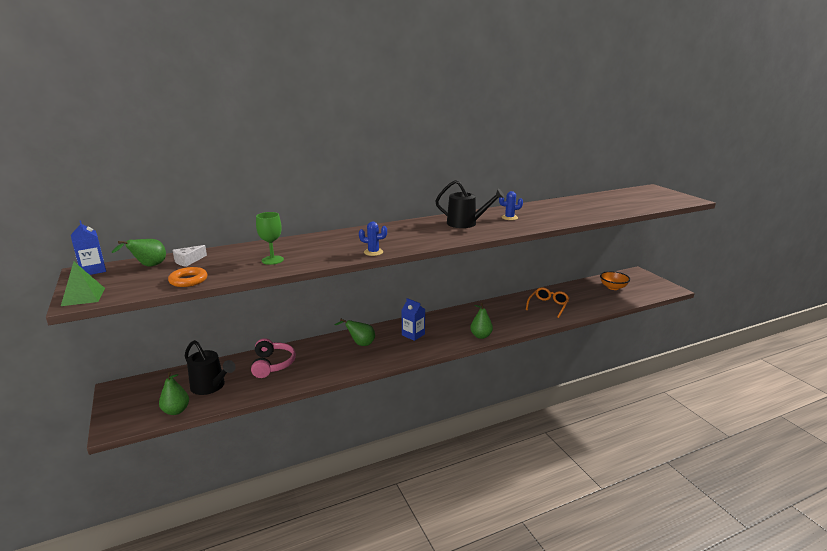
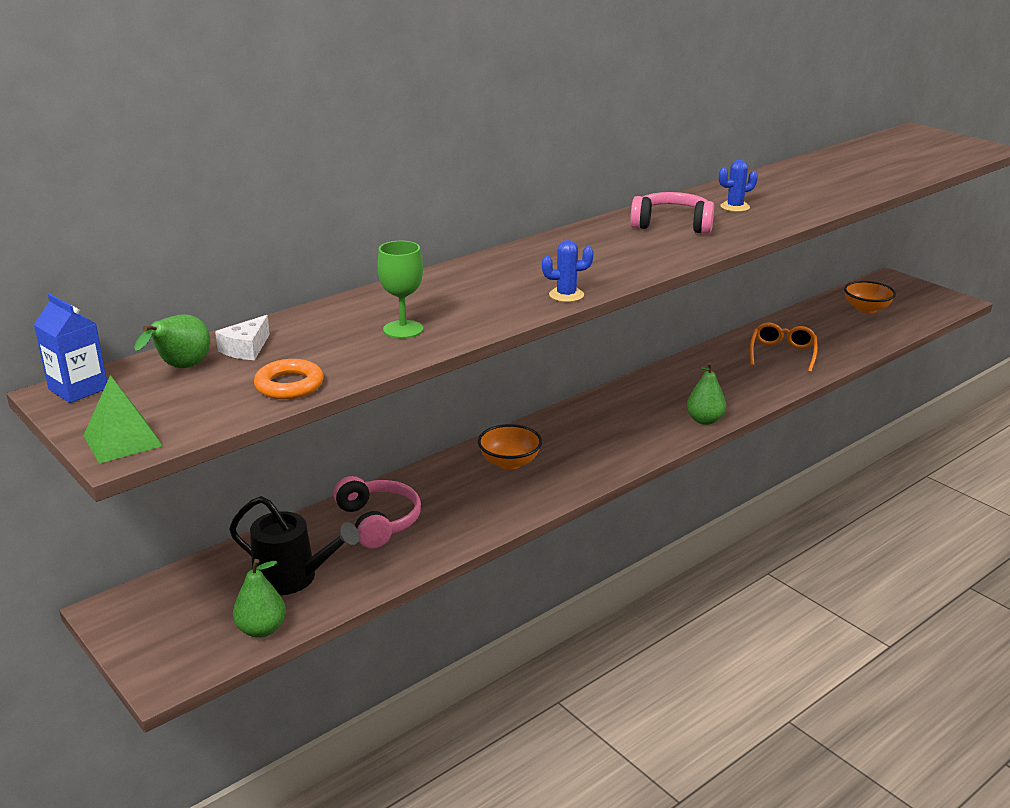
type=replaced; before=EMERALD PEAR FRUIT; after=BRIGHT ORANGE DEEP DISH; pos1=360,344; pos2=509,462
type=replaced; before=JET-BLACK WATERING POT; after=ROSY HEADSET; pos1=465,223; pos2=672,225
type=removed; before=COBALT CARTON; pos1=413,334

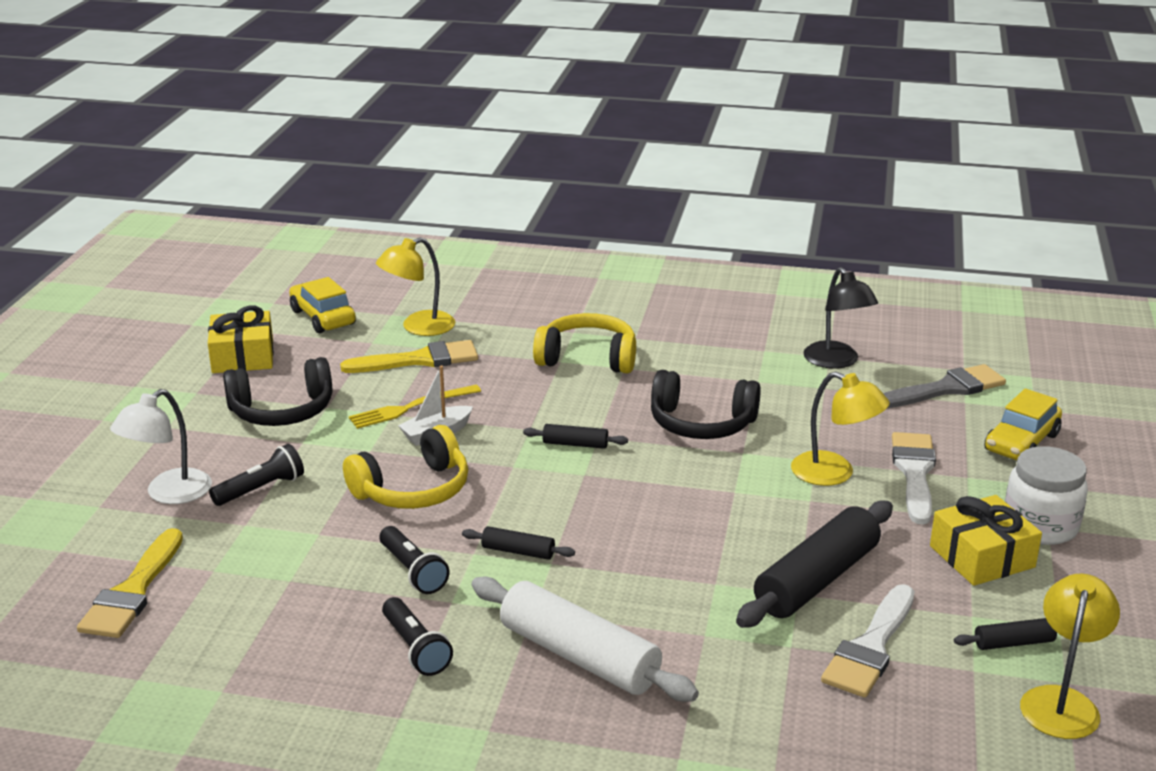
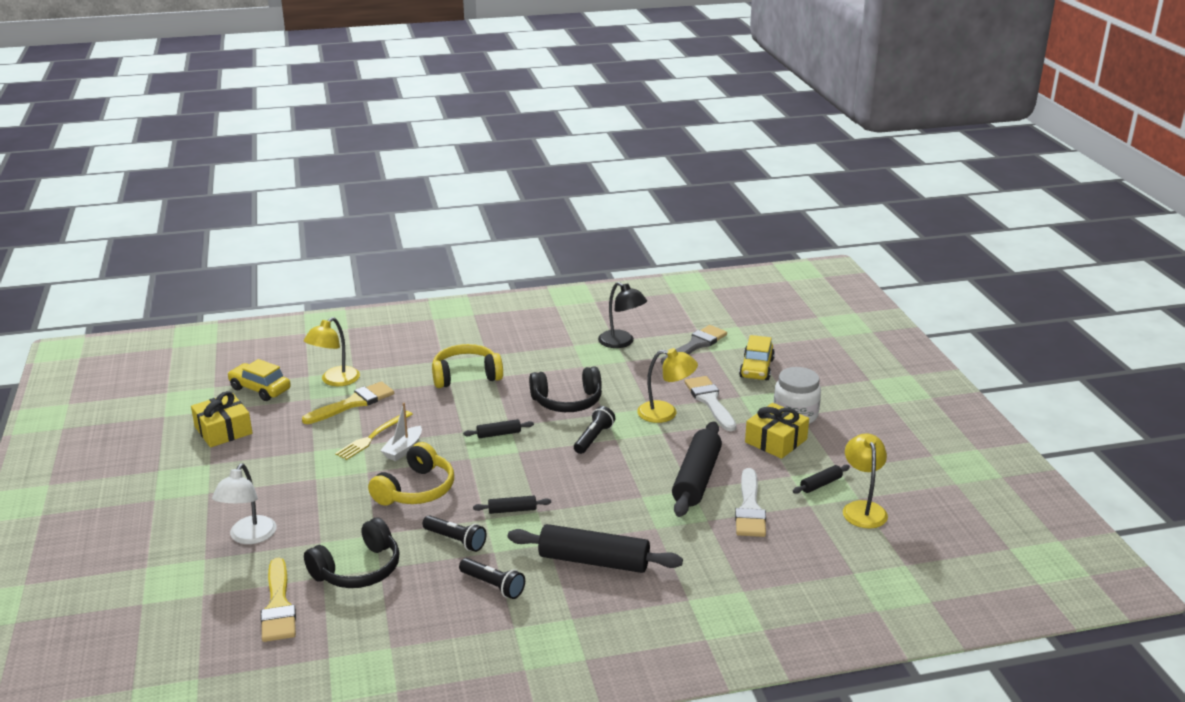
type=moved; before=JET-BLACK HEADSET; pos1=282,411; pos2=358,569
type=recoloured; before=WHITE ROLLING PIN; after=JET-BLACK ROLLING PIN; pos1=579,656; pos2=594,561
type=moved; before=JET-BLACK TORCH; pos1=261,489; pos2=594,438

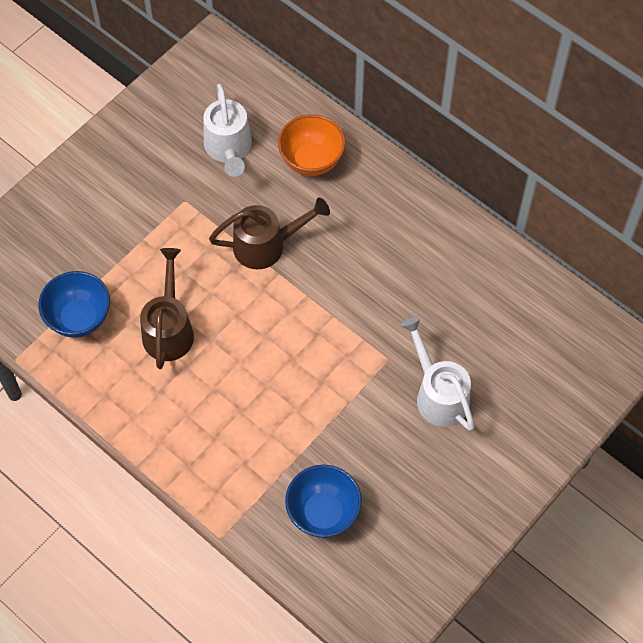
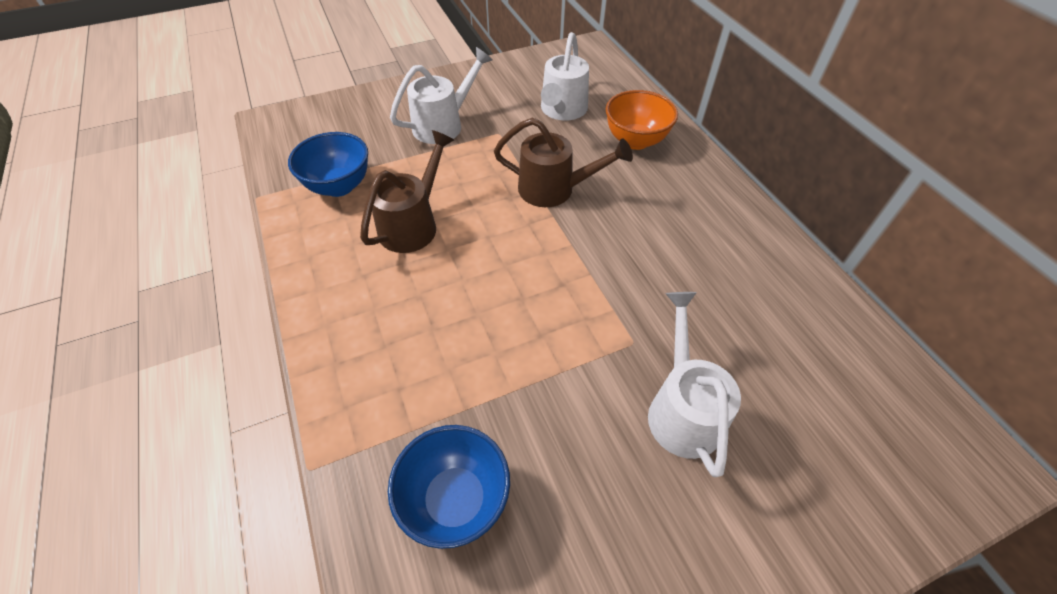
type=added; after=WHITE WATERING POT; pos2=444,124

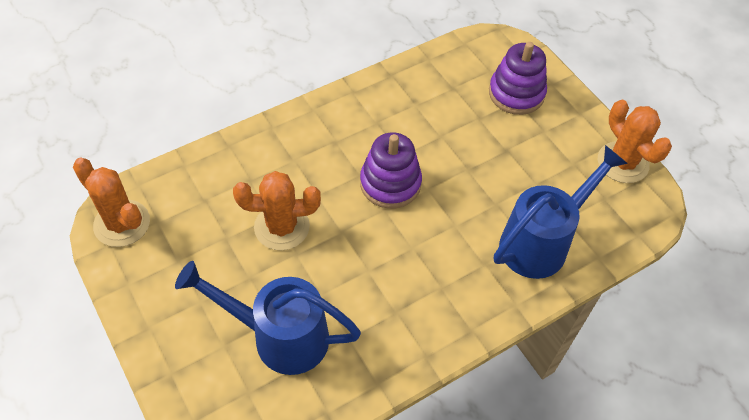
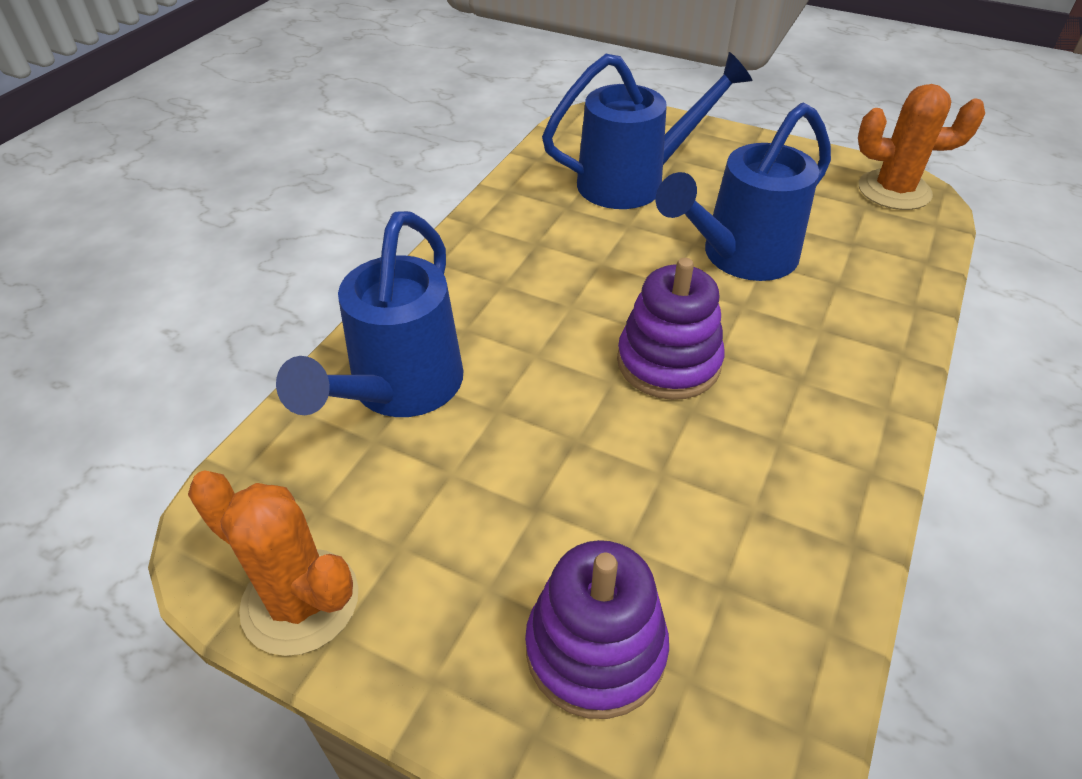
type=replaced; before=BRIGHT ORANGE PRICKLY PLANT; after=COBALT WATERING POT; pos1=282,227; pos2=740,257

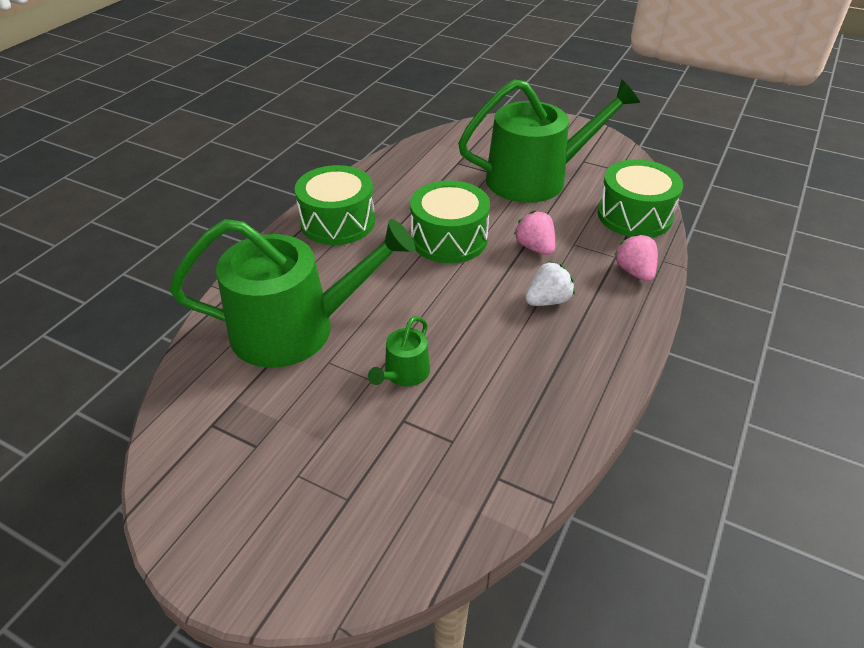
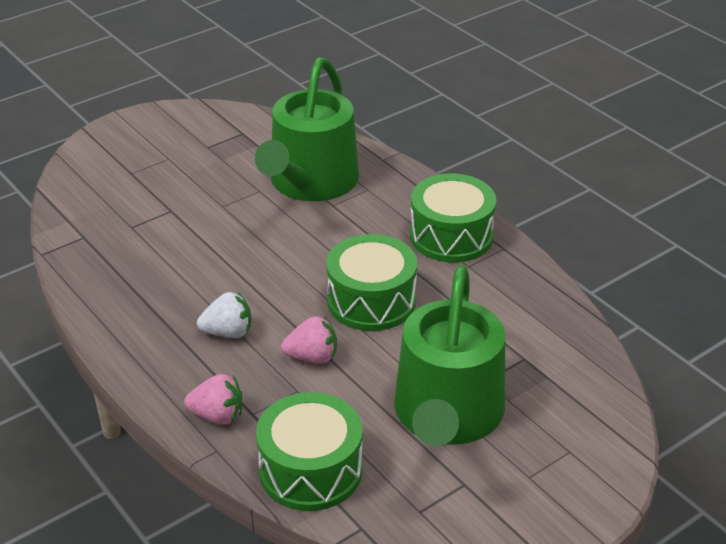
type=turned; before=WHITE TOY STRAWBERRY; pos1=547,300; pos2=228,332; turn=-90
type=removed; before=EMERALD WATERING POT; pos1=404,374

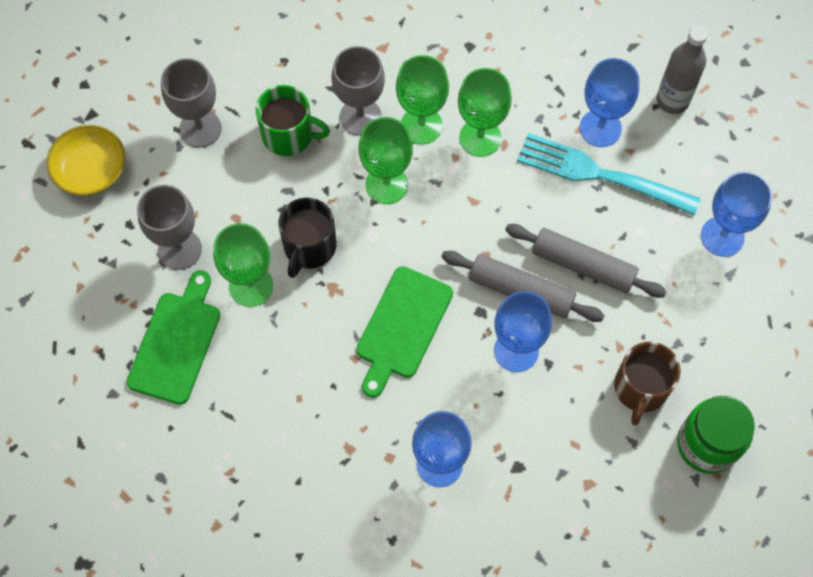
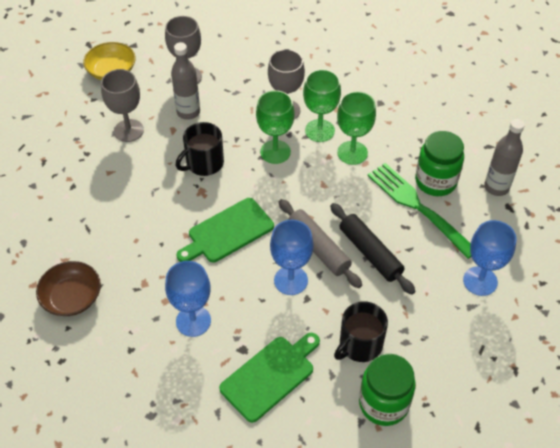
type=added; after=BROWN DEEP DISH; pos2=72,297
type=added; after=ASH-GREY FLASK; pos2=188,112
type=moved; before=EMERALD CUTTING BOARD; pos1=176,343; pos2=270,376
type=recoloured; before=ASH-GREY ROLLING PIN; after=JET-BLACK ROLLING PIN; pos1=583,265; pos2=370,253
type=recoloured; before=BROWN COFFEE MUG; after=JET-BLACK COFFEE MUG; pos1=640,388; pos2=360,344
type=recoloured; before=TURQUOISE FORK; after=EMERALD FORK; pos1=600,174; pos2=418,207
type=replaced; before=COBALT WINE GLASS; after=EMERALD JAR; pos1=600,128; pos2=435,181
type=removed; before=EMERALD WINE GLASS; pos1=251,286
type=removed; before=EMERALD COFFEE MUG; pos1=289,134

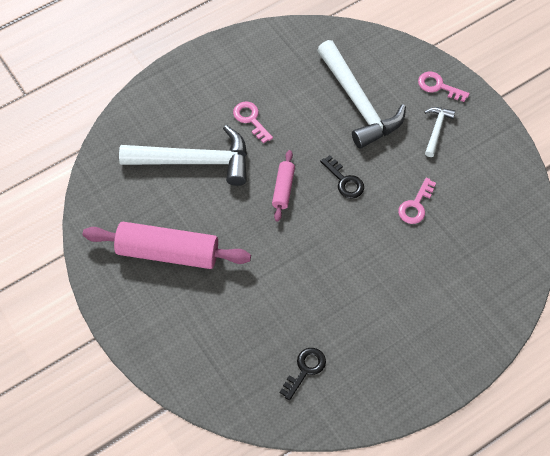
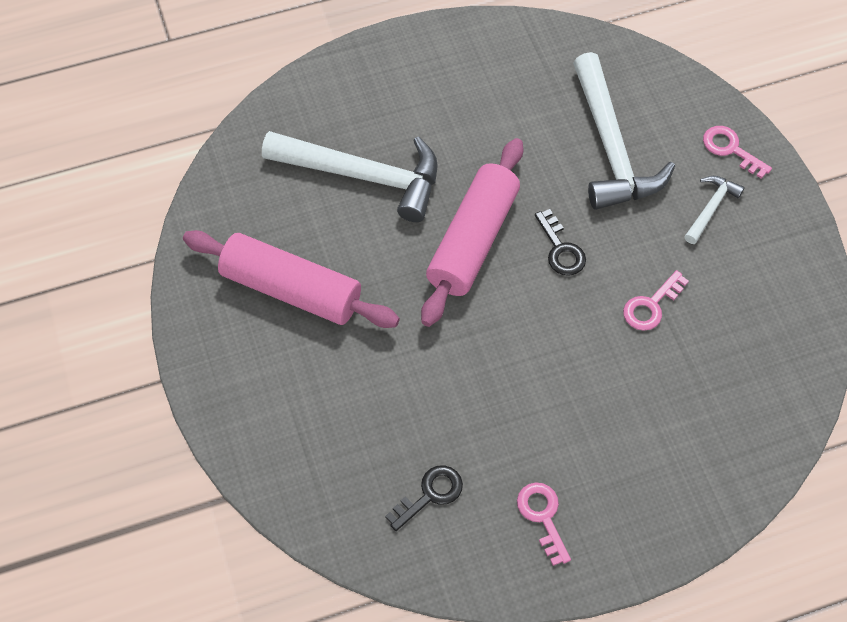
type=resized; before=ROSY ROLLING PIN; pos1=283,189; pos2=473,240; scale=2.01
type=moved; before=ROSY LATCHKEY; pos1=250,119; pos2=542,516

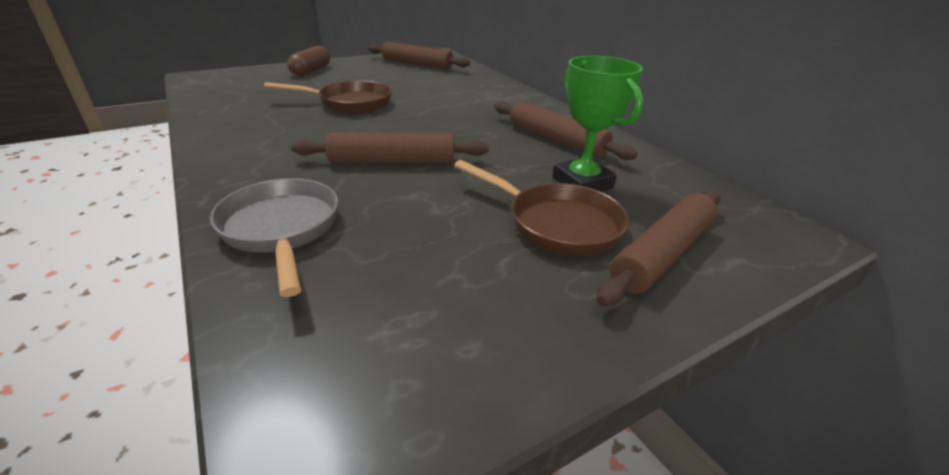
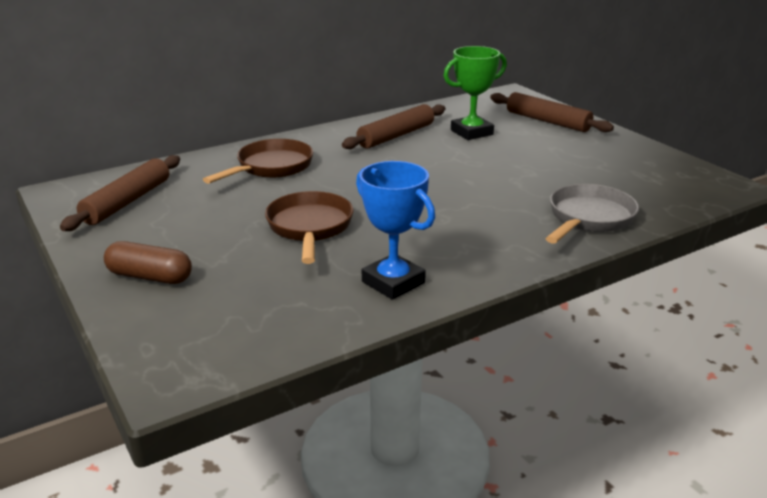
type=moved; before=BROWN FRYING PAN; pos1=556,223; pos2=271,167
type=added; after=COBALT TROPHY; pos2=393,282
type=turned; before=ASH-GREY FRYING PAN; pos1=281,230; pos2=588,218; turn=150
type=removed; before=BROWN ROLLING PIN; pos1=392,161

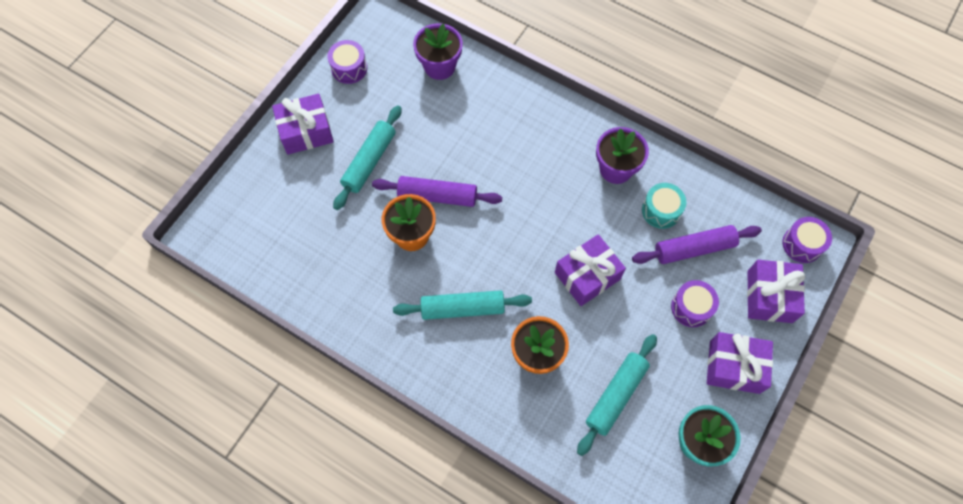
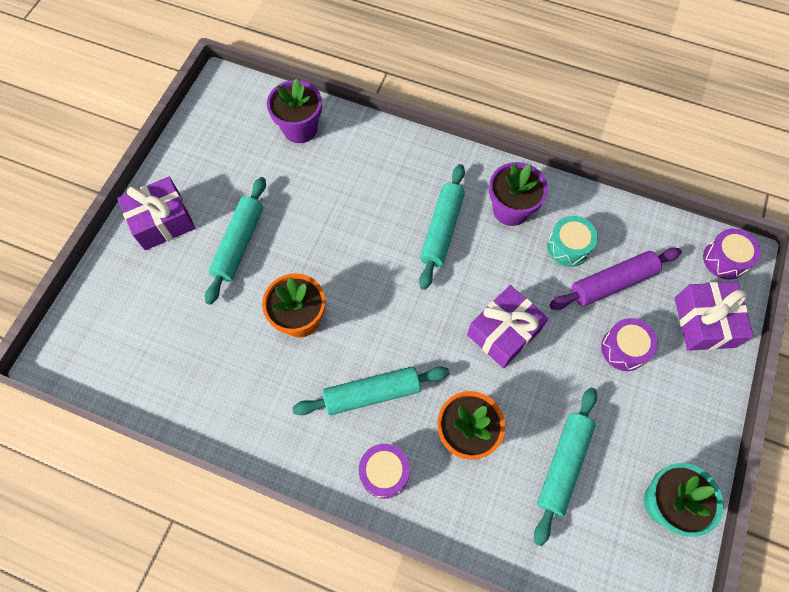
type=moved; before=PURPLE SNARE DRUM; pos1=349,68; pos2=384,473
type=added; after=TURQUOISE ROLLING PIN; pos2=441,230
type=removed; before=PURPLE ROLLING PIN; pos1=437,196
type=removed; before=PURPLE WRAPPED GIFT; pos1=734,367

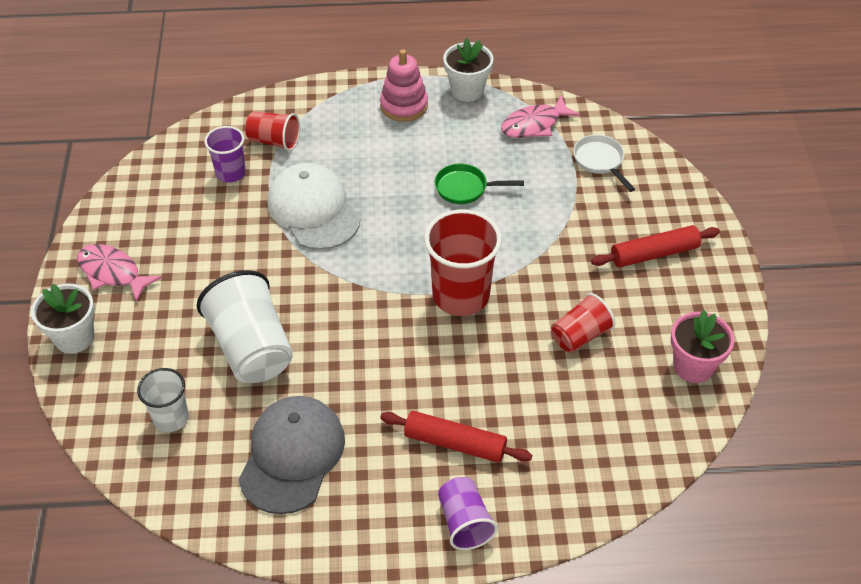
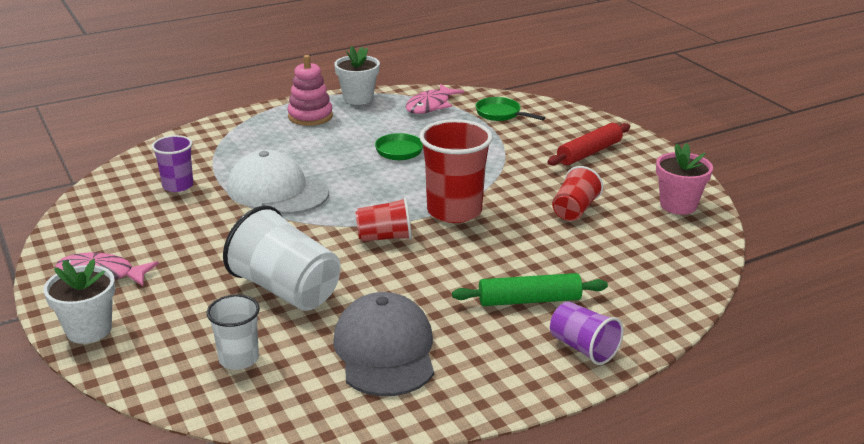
type=moved; before=SCARLET CUP; pos1=274,141; pos2=385,237
type=recoloured; before=SCARLET ROLLING PIN; after=EMERALD ROLLING PIN; pos1=455,443; pos2=529,300
type=recoloured; before=WHITE FRYING PAN; after=EMERALD FRYING PAN; pos1=600,161; pos2=501,114

